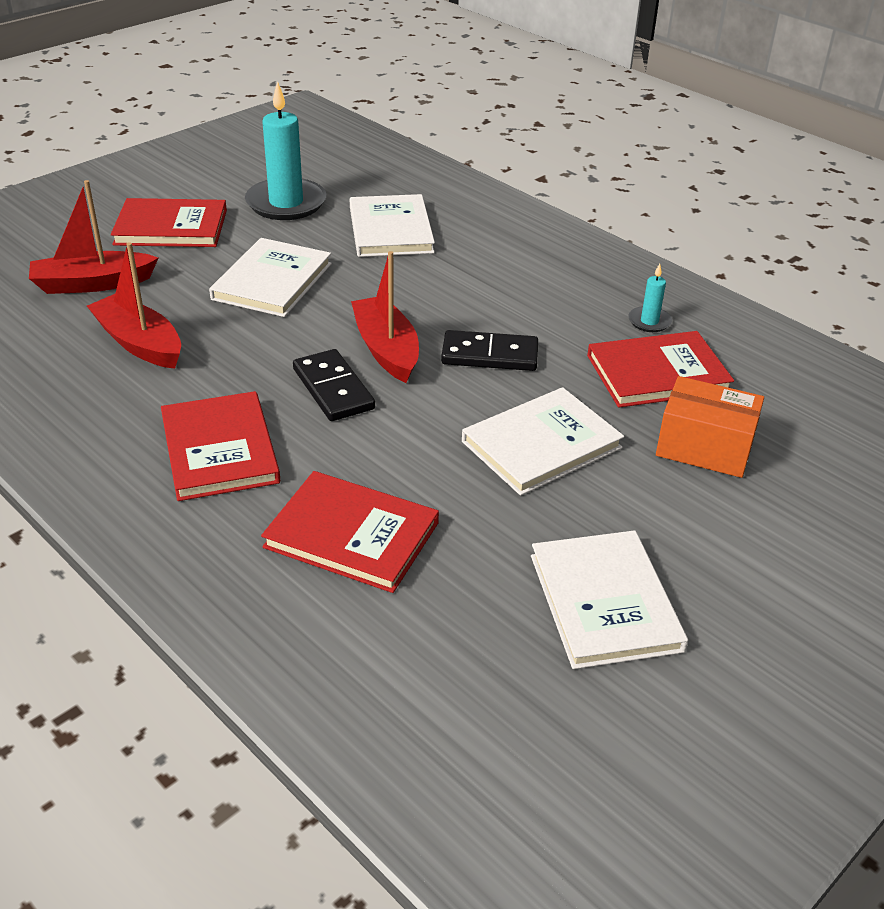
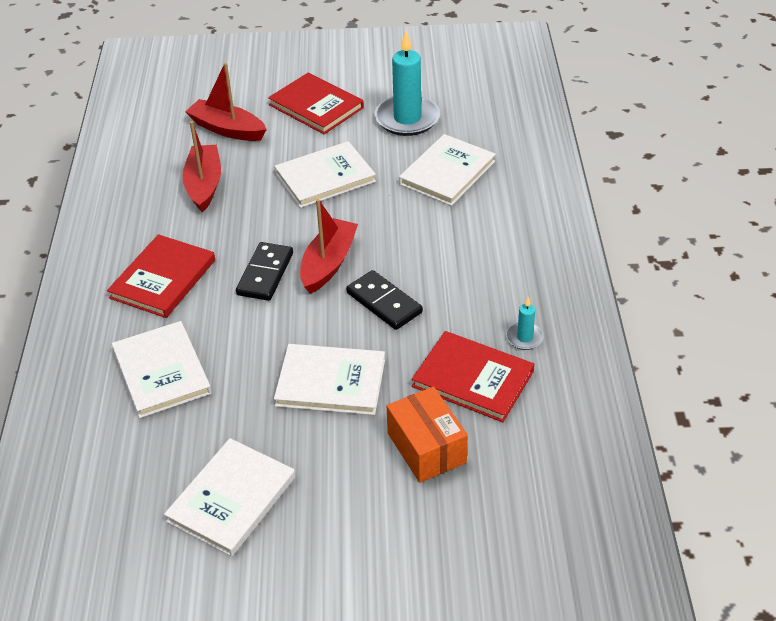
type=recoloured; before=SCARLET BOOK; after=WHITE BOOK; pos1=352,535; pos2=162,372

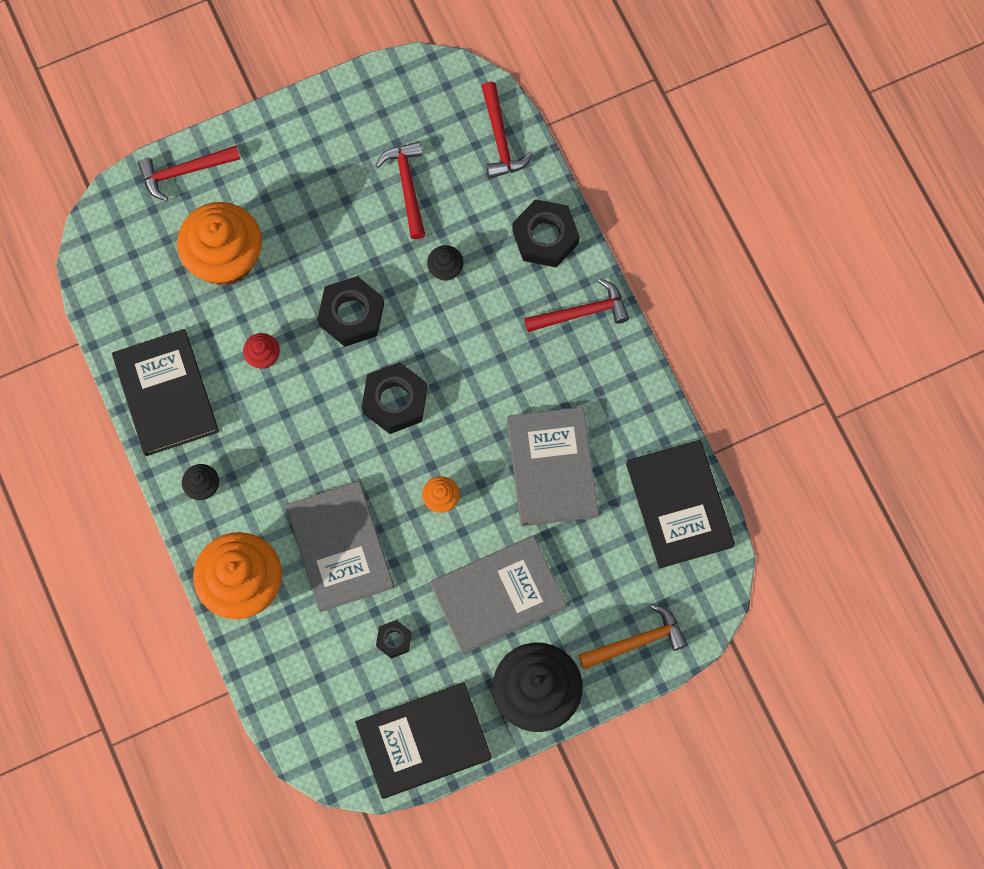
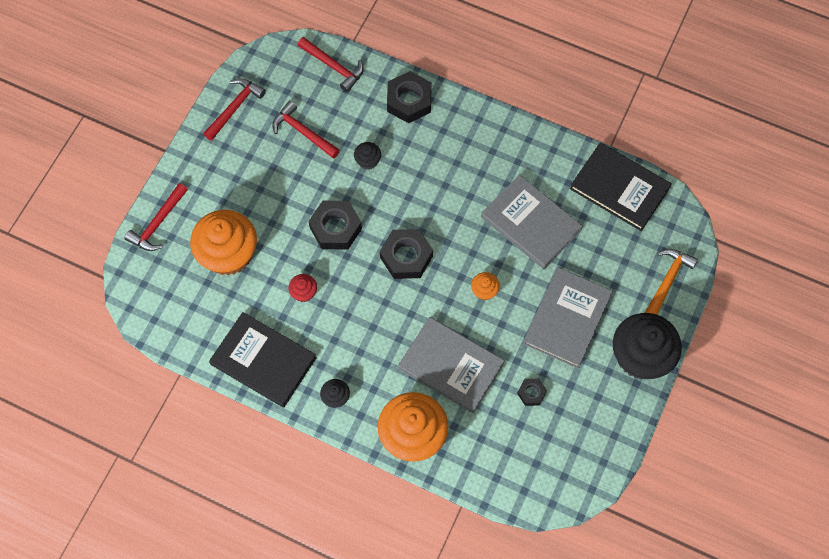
type=moved; before=SCARLET CLAW HAMMER; pos1=581,312; pos2=234,108
type=removed; before=JET-BLACK BOOK; pos1=423,741

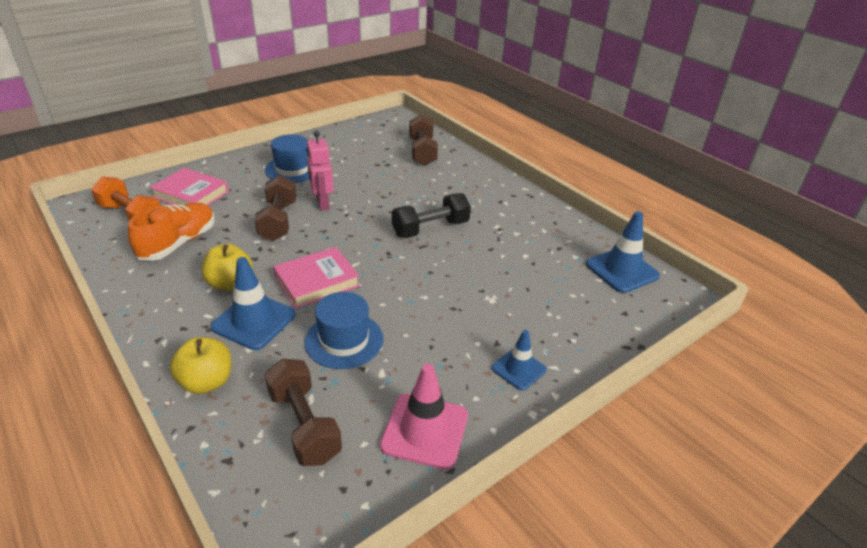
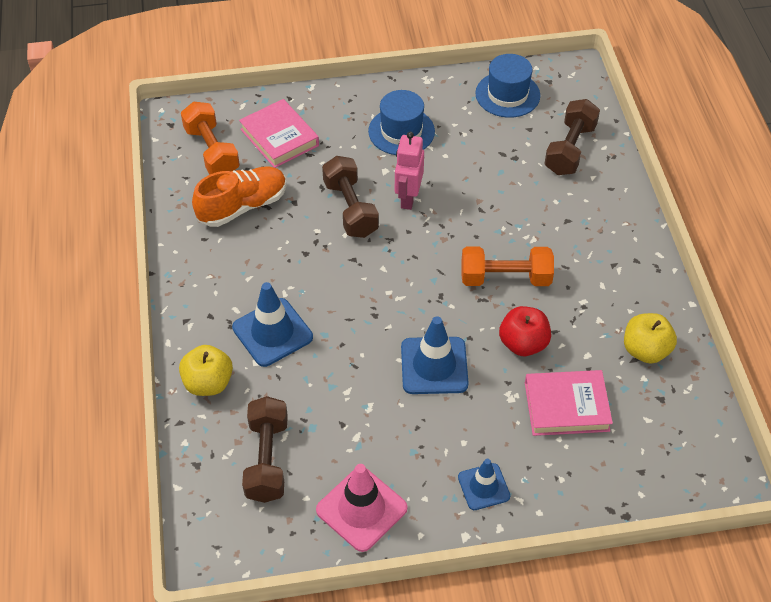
type=turned; before=BROWN DUMBBELL; pos1=278,221; pos2=350,208; turn=-45
type=moved; before=COBALT SAFETY CONE; pos1=622,270; pos2=434,366
type=recoloured; before=JET-BLACK DUMBBELL; after=BRIGHT ORANGE DUMBBELL; pos1=430,229; pos2=505,278
type=moved; before=COBALT TOP HAT; pos1=344,340; pos2=507,94
type=added; after=SCARLET TOY APPLE; pos2=523,343
type=moved; before=ROSY BOOK; pos1=317,281; pos2=566,406
type=moved; before=BRIGHT YELLOW TOY APPLE; pos1=230,283; pos2=645,350

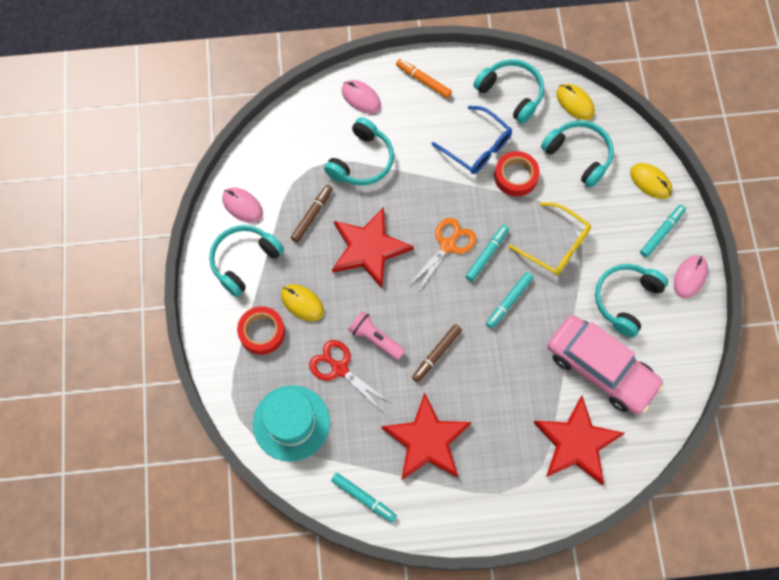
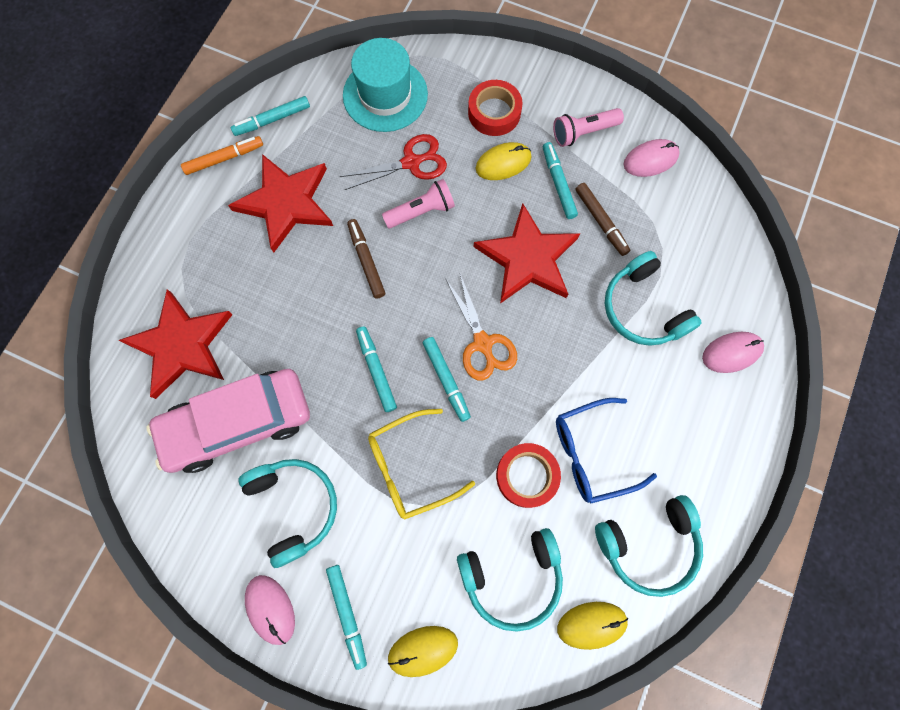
type=moved; before=BRIGHT ORANGE MARKER; pos1=423,80; pos2=224,158
type=added; after=TURQUOISE MARKER; pos2=558,183
type=replaced; before=TURQUOISE HEADSET; after=ROSY TORCH; pos1=244,261; pos2=583,132

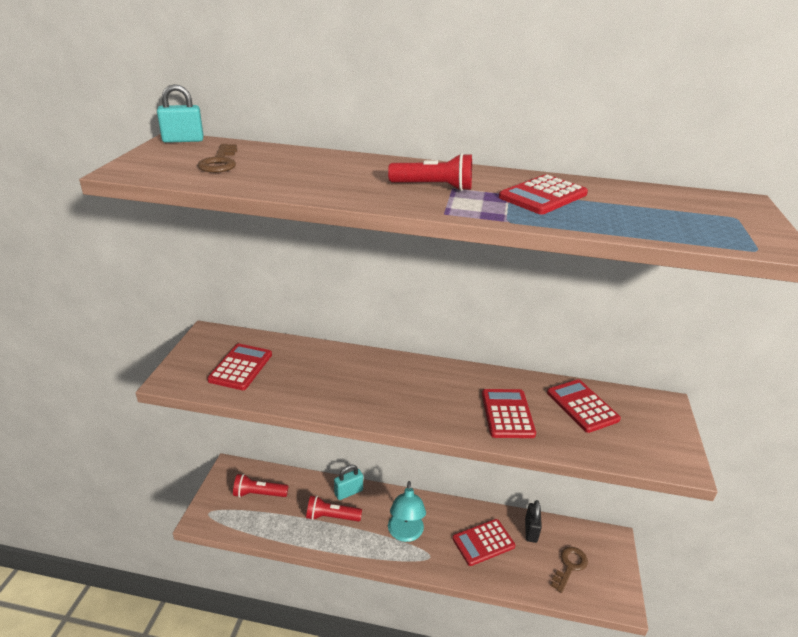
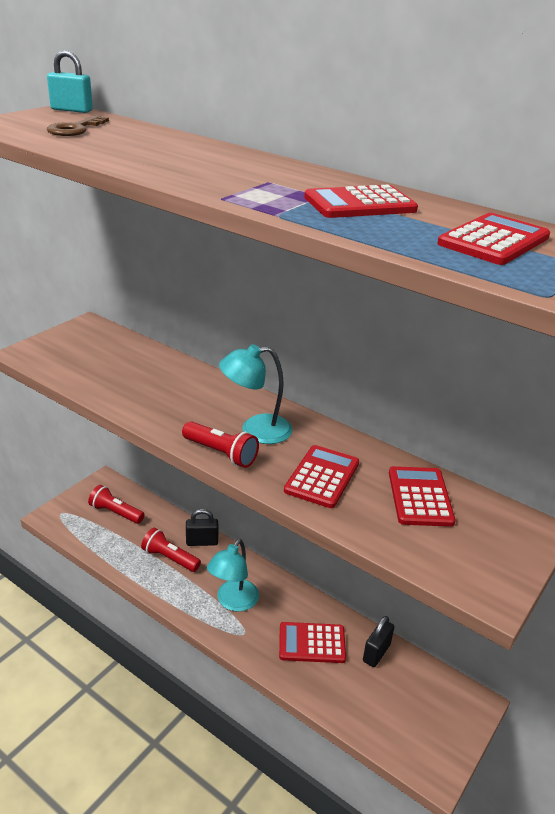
type=moved; before=SCARLET TORCH; pos1=434,187; pos2=221,453
type=recoloured; before=TURQUOISE PADLOCK; after=JET-BLACK PADLOCK; pos1=348,492; pos2=202,542
type=added; after=TURQUOISE LAMP; pos2=255,430
type=moved; before=SCARLET ADDING MACHINE; pos1=240,367; pos2=494,241
type=removed; before=BROWN LATCHKEY; pos1=569,566

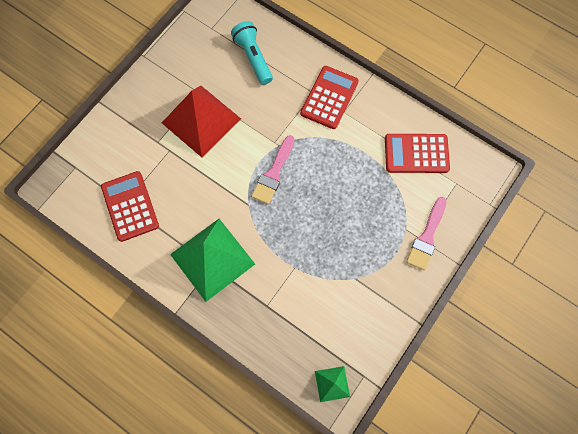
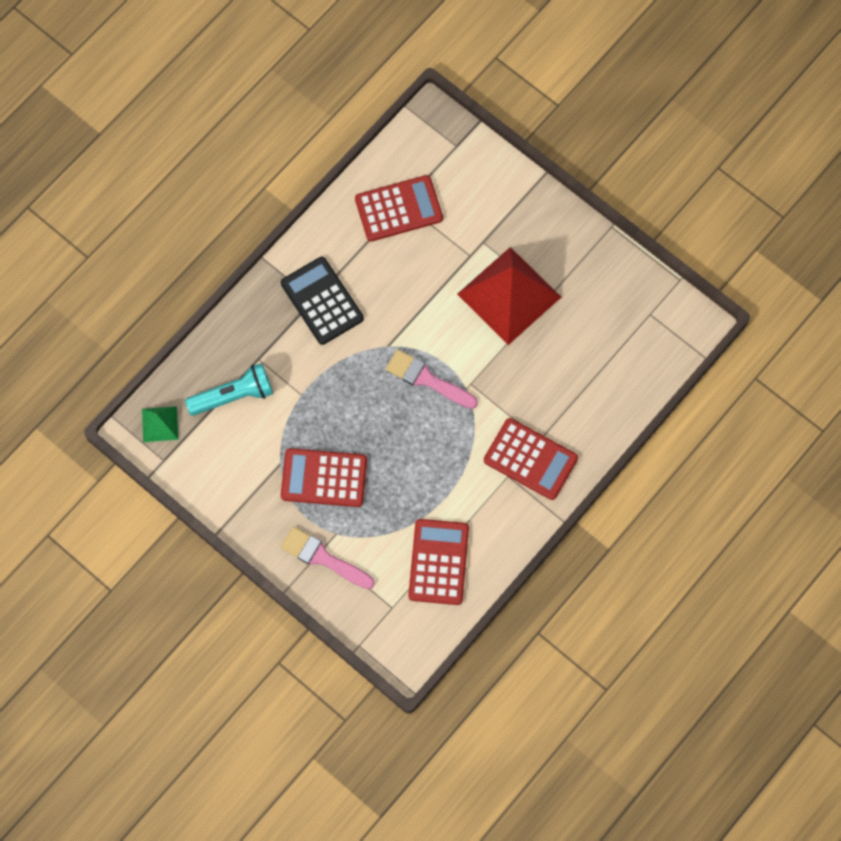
type=moved; before=TURQUOISE TORCH; pos1=253,57; pos2=233,396
type=replaced; before=EMERALD PYRAMID; after=JET-BLACK ADDING MACHINE; pos1=212,259; pos2=322,301
type=added; after=SCARLET ADDING MACHINE; pos2=324,478

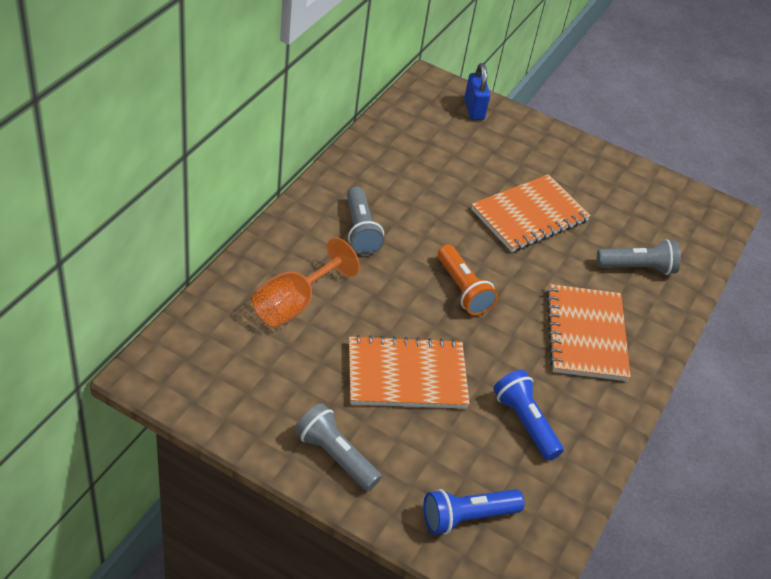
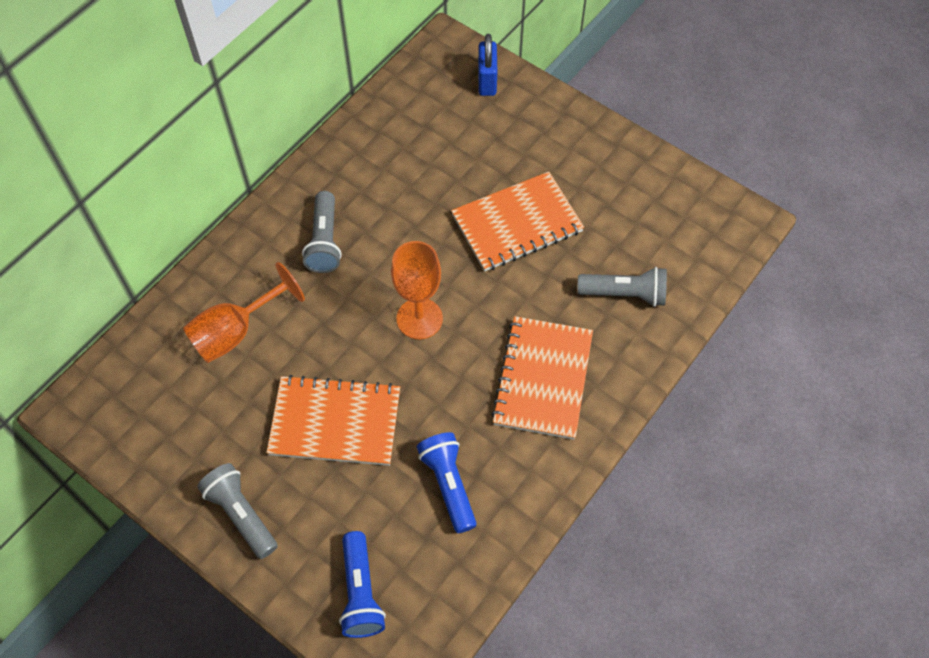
type=turned; before=COBALT TORCH; pos1=467,517; pos2=360,592; turn=-90
type=replaced; before=BRIGHT ORANGE TORCH; after=BRIGHT ORANGE WINE GLASS; pos1=463,290; pos2=419,318

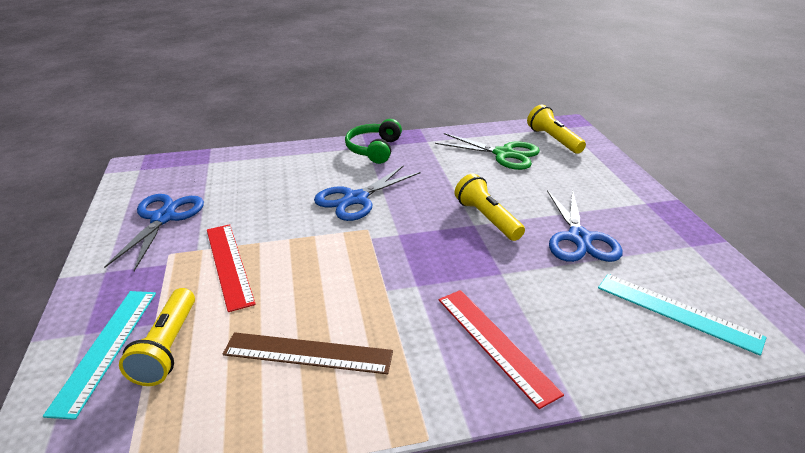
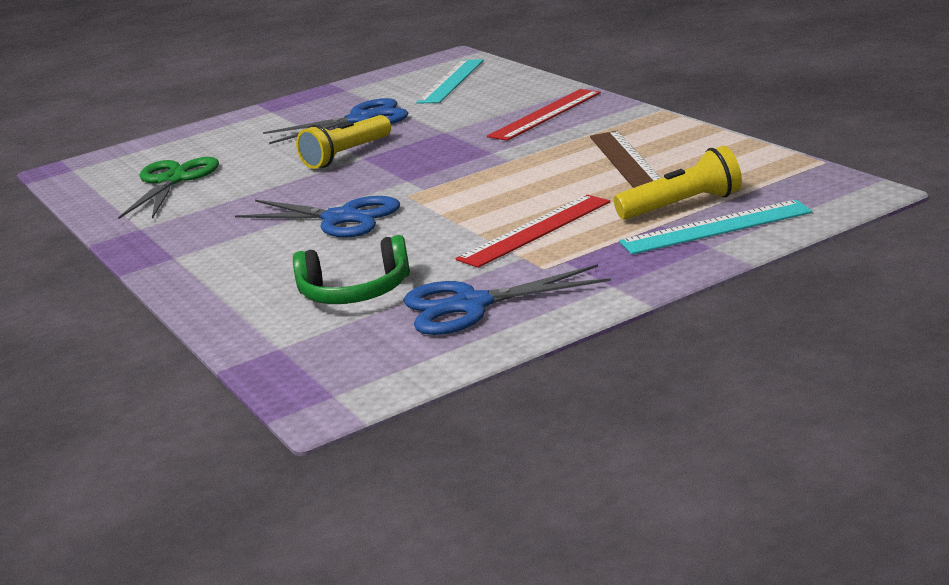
type=moved; before=EMERALD HEADSET; pos1=374,149; pos2=355,292
type=removed; before=BRIGHT YELLOW TORCH; pos1=553,140

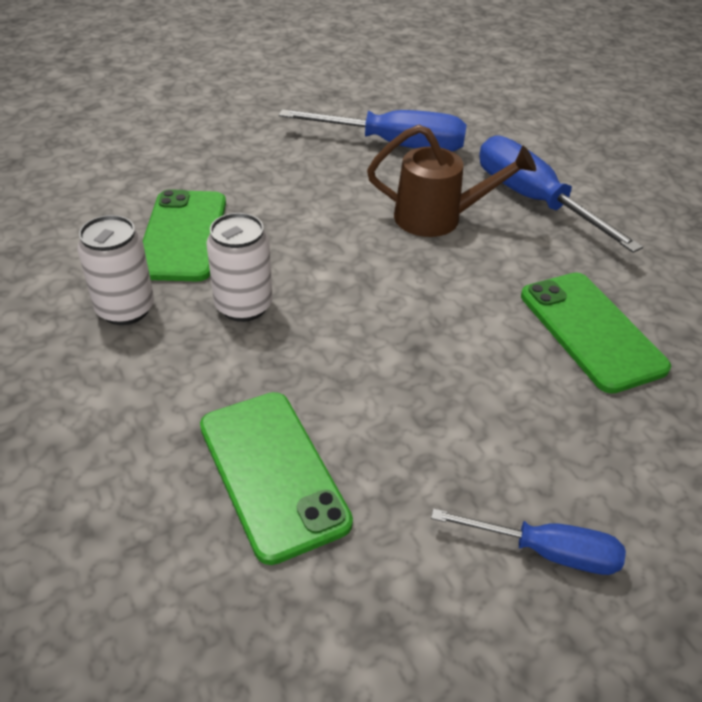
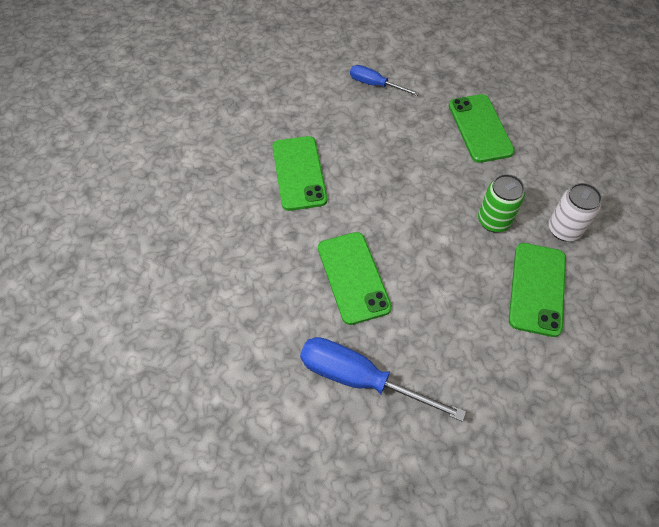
type=replaced; before=BROWN WATERING POT; after=EMERALD MOBILE PHONE; pos1=438,218; pos2=353,277
type=recoloured; before=WHITE CAN; after=EMERALD CAN; pos1=243,306; pos2=493,221
type=removed; before=COBALT SCREWDRIVER; pos1=533,200

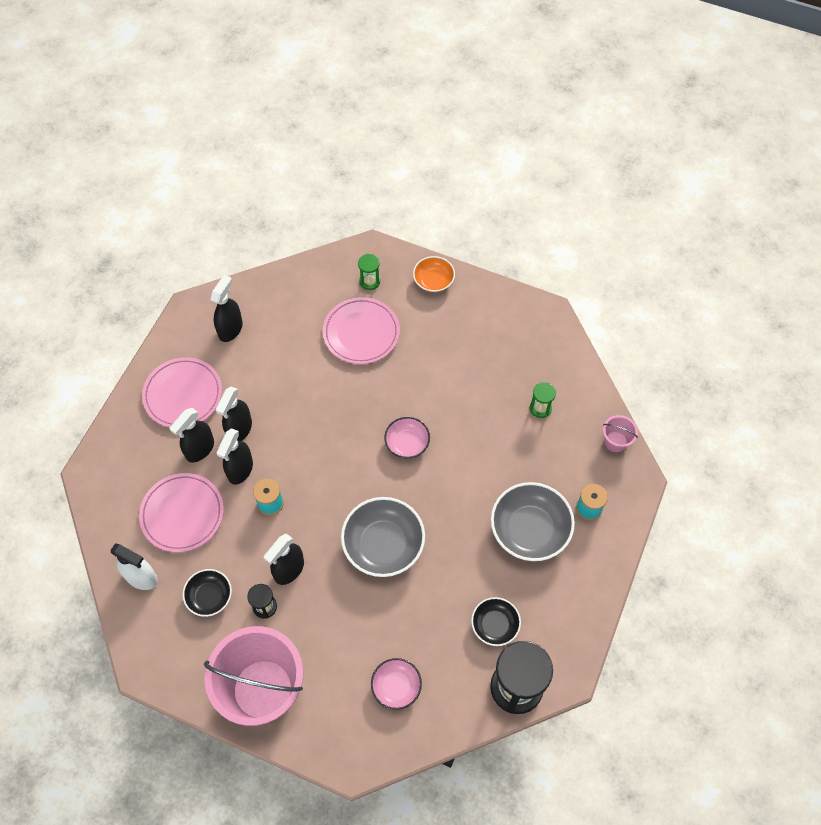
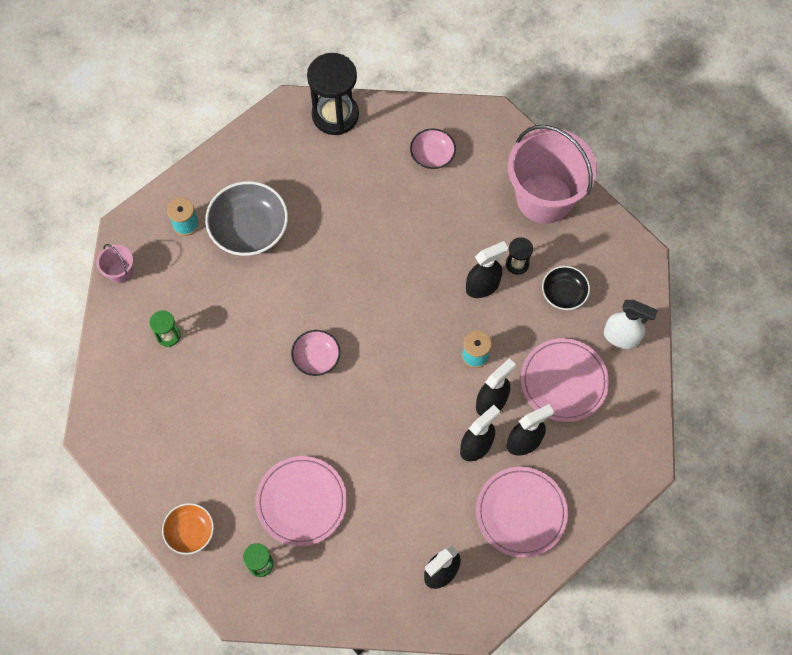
type=turned; before=WHITE SPRAY BOTTLE; pos1=141,577; pos2=621,337; turn=150
type=removed; before=ASH-GREY DEEP DISH; pos1=383,544
type=removed; before=JET-BLACK DEEP DISH; pos1=495,625

